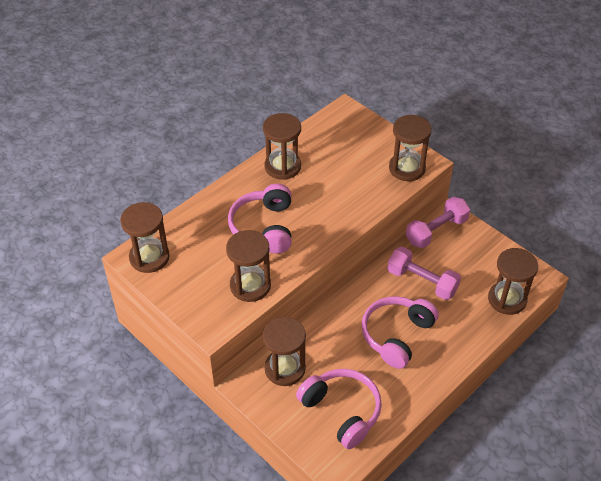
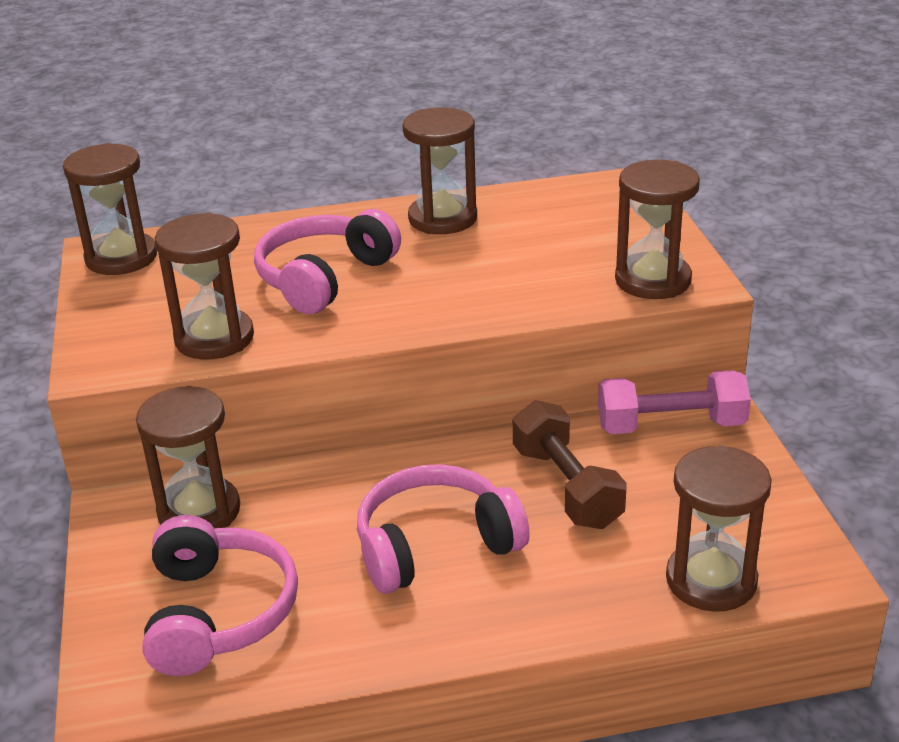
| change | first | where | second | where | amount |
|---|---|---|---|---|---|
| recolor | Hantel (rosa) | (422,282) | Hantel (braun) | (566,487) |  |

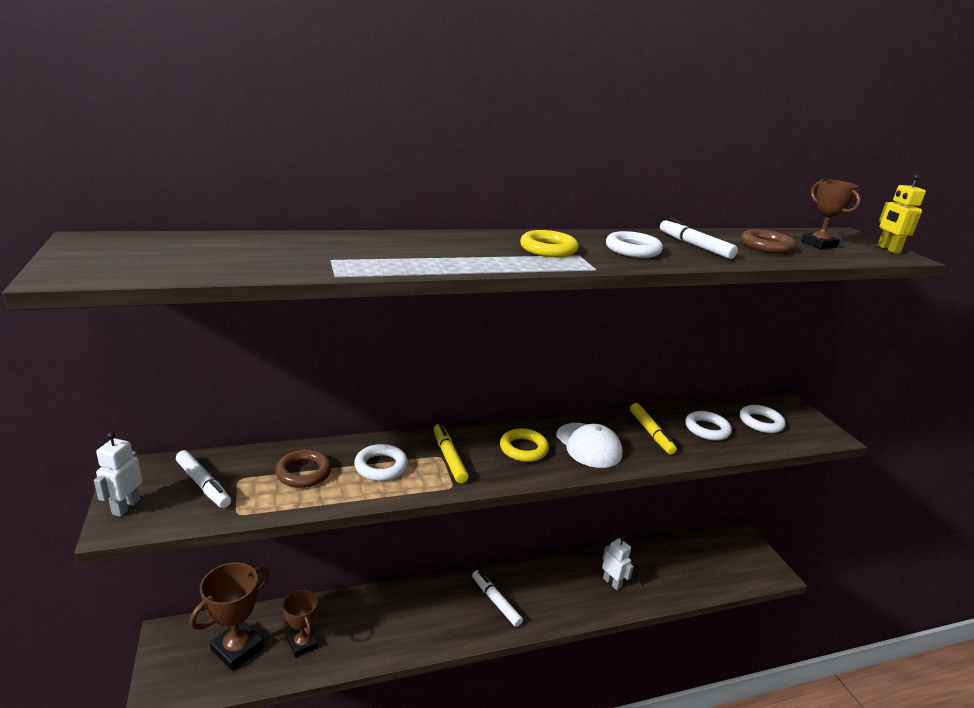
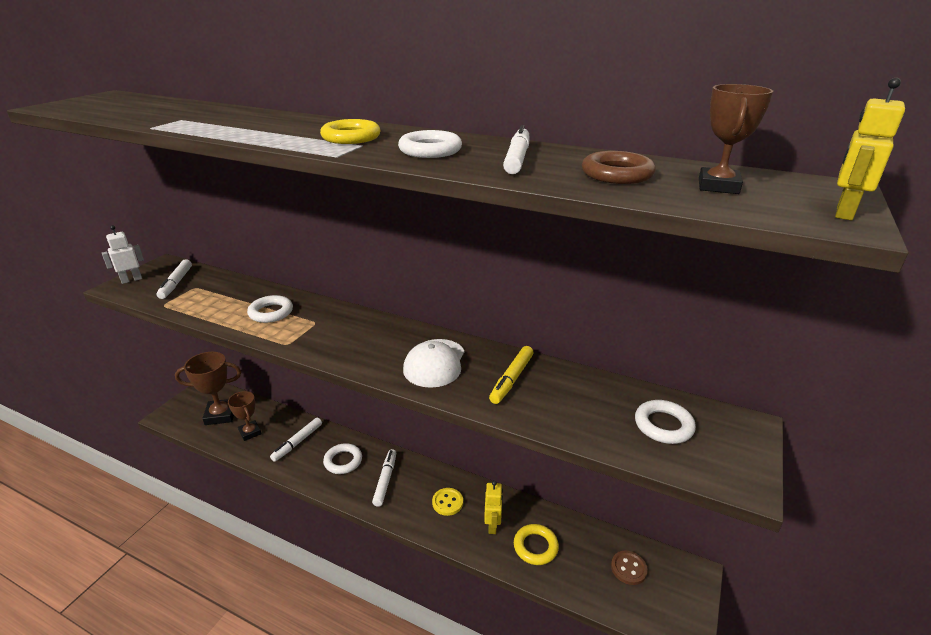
| change | first | where | second | where | amount |
|---|---|---|---|---|---|
| move | Ring (weiß) | (707,429) |  | (343,461) |  |
| delete | Filzstift (gelb) | (449,458) |  |  |  |
| move | Ring (gelb) | (523,449) |  | (535,547) |  |
| delete | Ring (braun) | (304,472) |  |  |  |
| recolor | Roboter (weiß) | (612,582) | Roboter (gelb) | (492,525) |  |
| rotate | Pokal (braun) | (302,644) |  | (250,432) | 45 degrees counterclockwise |
| insert |  |  | Filzstift (weiß) | (297,442) |  |
| insert |  |  | Knopf (gelb) | (447,502) |  |
| insert |  |  | Knopf (braun) | (628,568) |  |

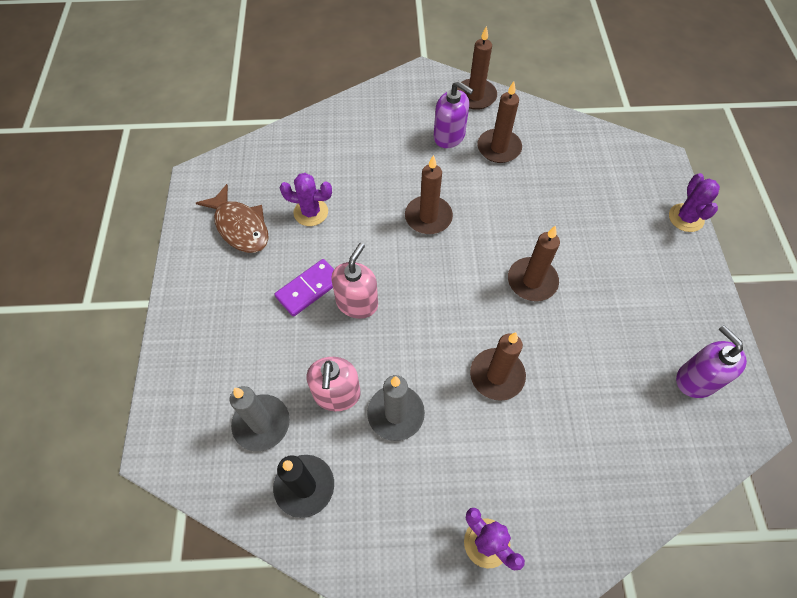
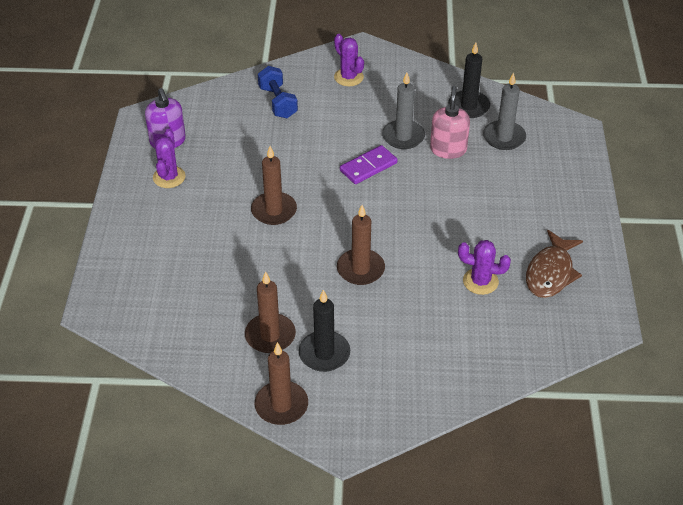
| change | first | where | second | where | amount |
|---|---|---|---|---|---|
| replace | Seifenspender (lila) | (449,136) | Kerze (schwarz) | (324,353) |  |
| move | Kaktus (lila) | (686,218) |  | (169,177) |  |
| rotate | Fisch (braun) | (240,227) |  | (550,272) | 120 degrees counterclockwise |
| delete | Seifenspender (rosa) | (357,303) |  |  |  |
| move | Dominostein (lila) | (309,289) |  | (368,167) |  |
| delete | Kerze (braun) | (497,375) |  |  |  |
| insert |  |  | Hantel (blau) | (278,102) |  |

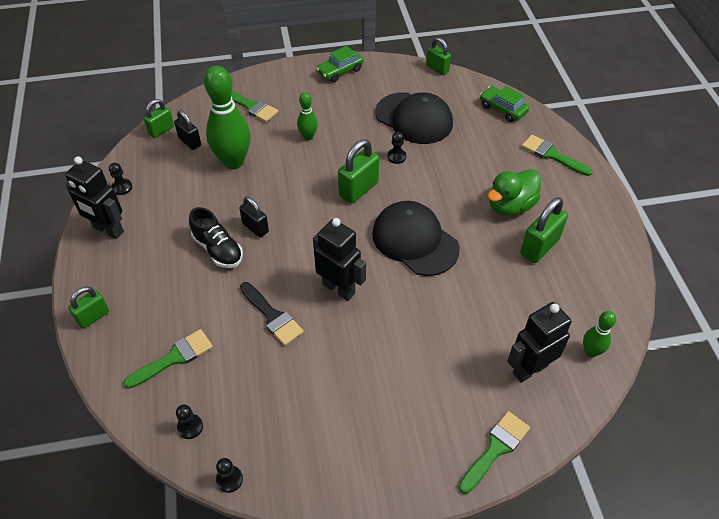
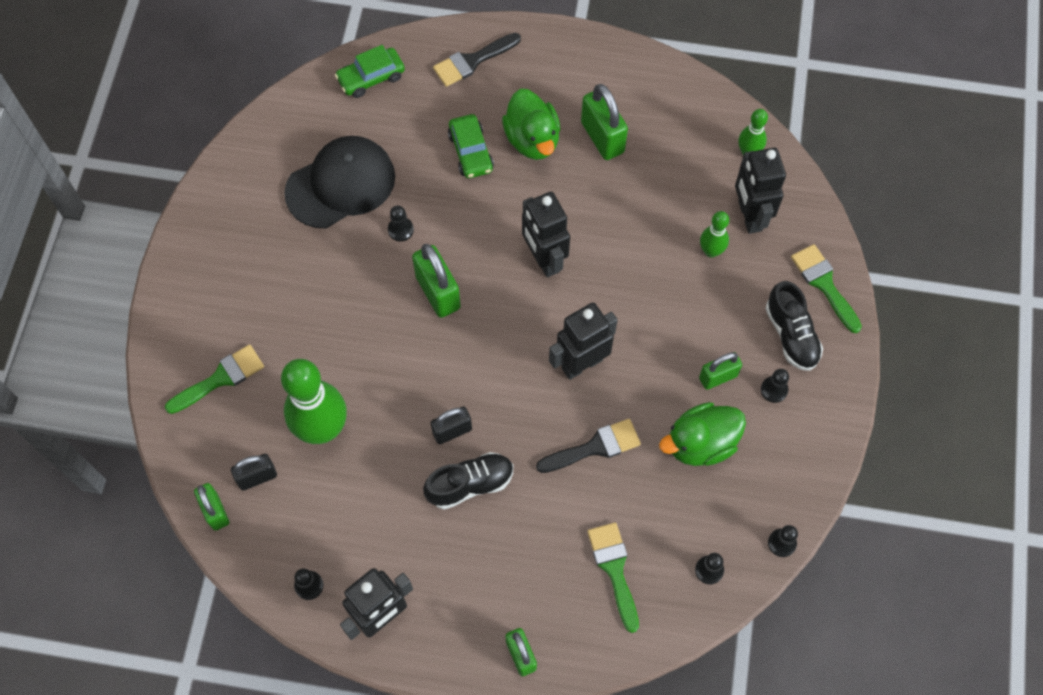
| change | first | where | second | where | amount |
|---|---|---|---|---|---|
| move | Vorhängeschloss (grün) | (437,69) |  | (718,377) |  |
| move | Auto (grün) | (340,71) |  | (471,152) |  |
| move | Bowlingkegel (grün) | (308,137) |  | (711,251) |  |
| recolor | Pinsel (grün) | (552,155) | Pinsel (schwarz) | (472,61) |  |
| replace | Kappe (schwarz) | (415,241) | Roboter (schwarz) | (544,259) |  |
| insert |  |  | Schuh (schwarz) | (791,335) |  |
| insert |  |  | Bauer (schwarz) | (774,390) |  |
| insert |  |  | Ente (grün) | (700,443) |  |

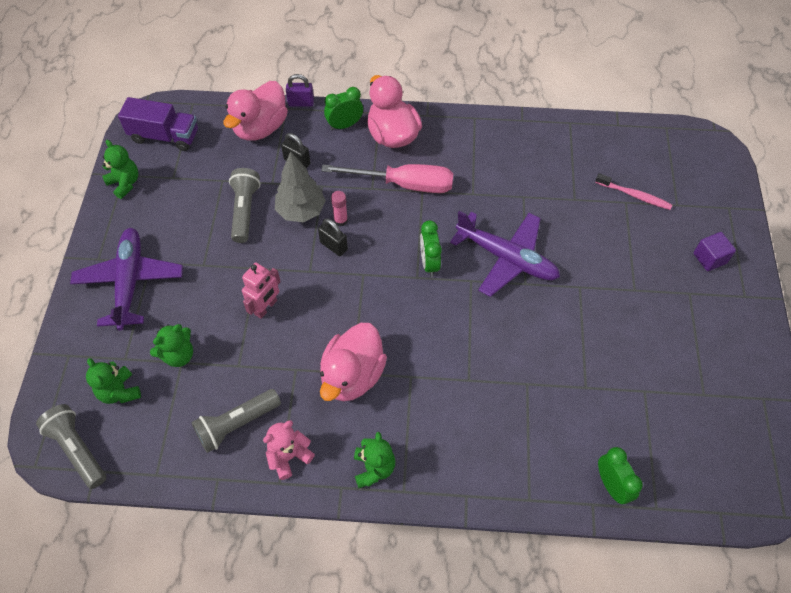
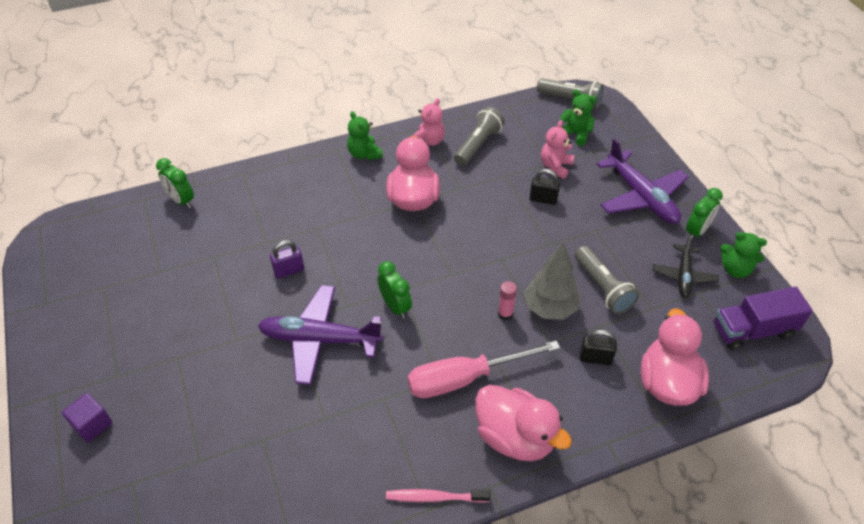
| change | first | where | second | where | amount |
|---|---|---|---|---|---|
| move | Vorhängeschloss (lila) | (301,103) |  | (289,270) |  |
| move | Wecker (grün) | (344,125) |  | (696,231) |  |
| move | Zahnbürste (rosa) | (634,195) |  | (435,497) |  |
| move | Vorhängeschloss (schwarz) | (333,246) |  | (543,199) |  |
| delete | Roboter (rosa) | (266,307) |  |  |  |
| recolor | Teddybär (grün) | (178,355) | Teddybär (rosa) | (555,166) |  |
| insert |  |  | Flugzeug (schwarz) | (683,276) |  |

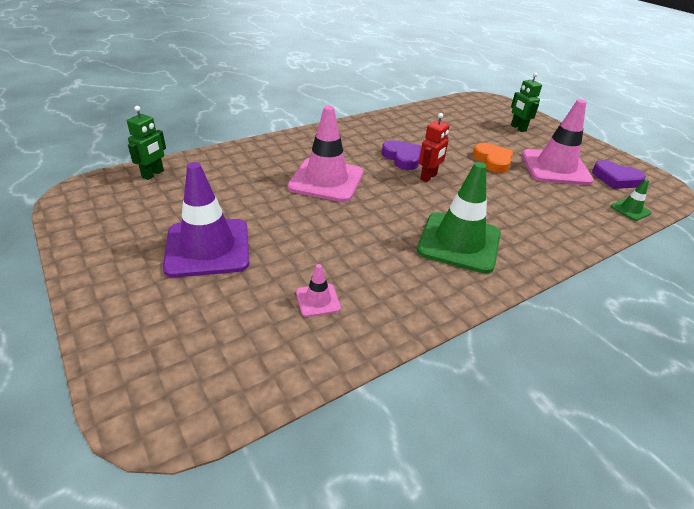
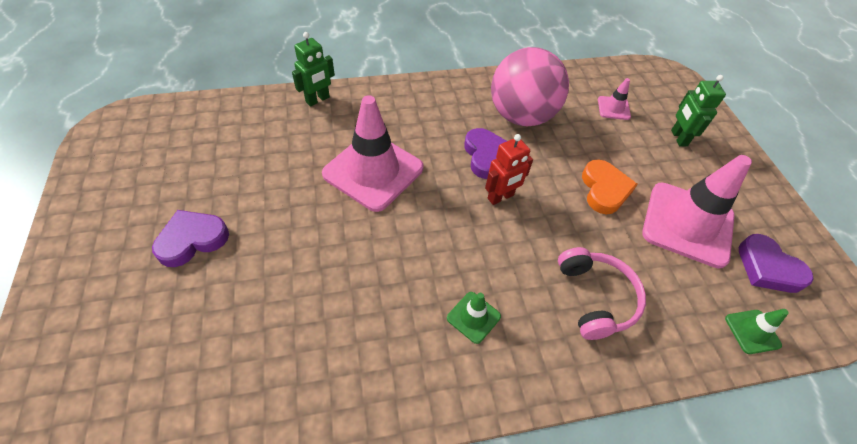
| change | first | where | second | where | amount |
|---|---|---|---|---|---|
| move | Roboter (grün) | (153,174) |  | (318,100) |  |
| replace | Leitkegel (lila) | (208,248) | Herz (lila) | (192,240) |  |
| resize | Leitkegel (grün) | (459,242) |  | (473,317) | x0.45 |
| move | Leitkegel (rosa) | (318,300) |  | (613,108) |  |
| insert |  |  | Ball (rosa) | (521,116) |  |
| insert |  |  | Kopfhörer (rosa) | (596,298) |  |

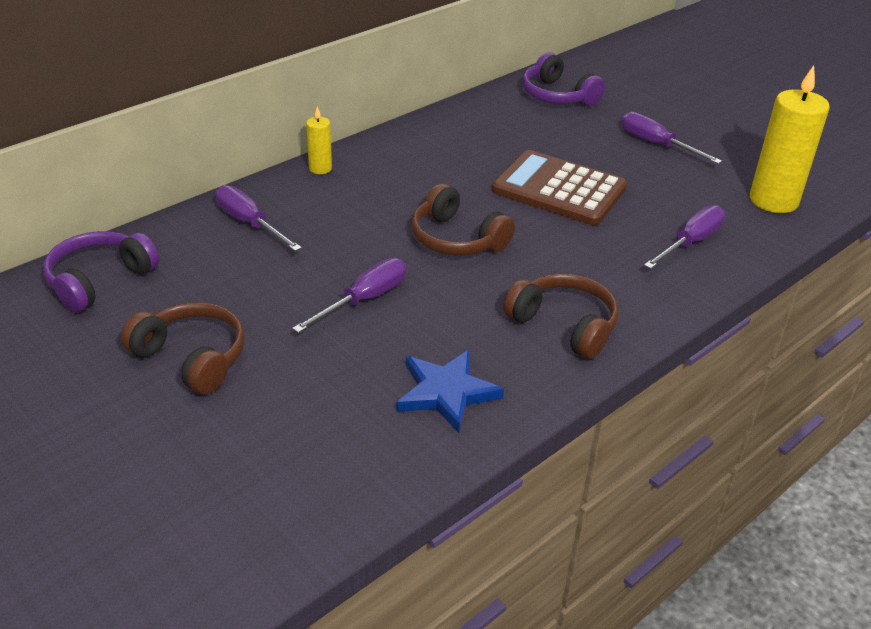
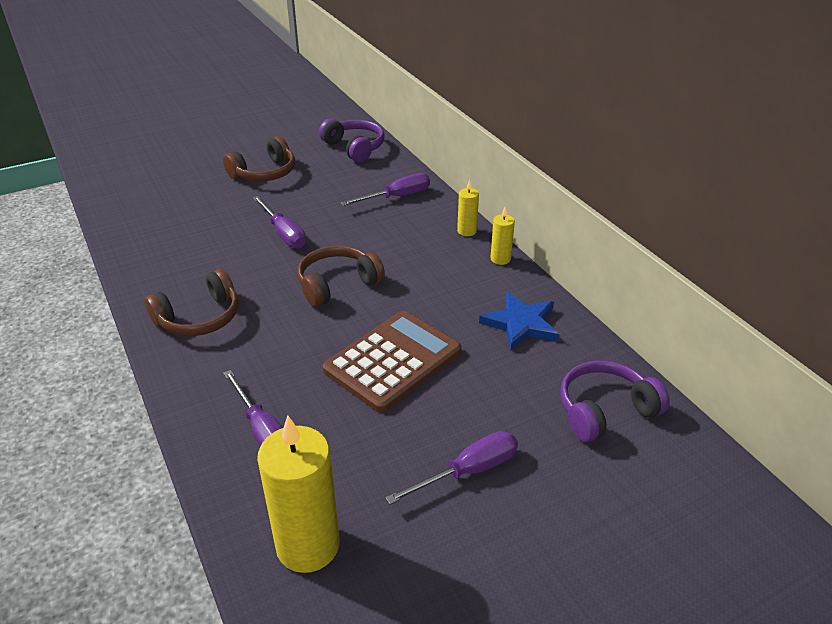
| change | first | where | second | where | amount |
|---|---|---|---|---|---|
| move | Stern (blau) | (446,392) |  | (521,324) |  |
| insert |  |  | Kerze (gelb) | (500,259) |  |

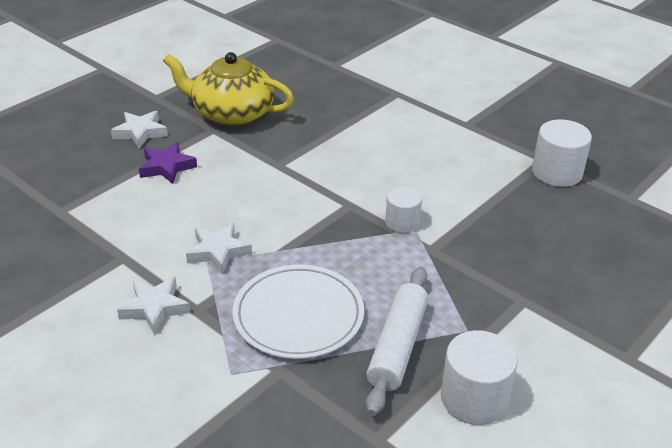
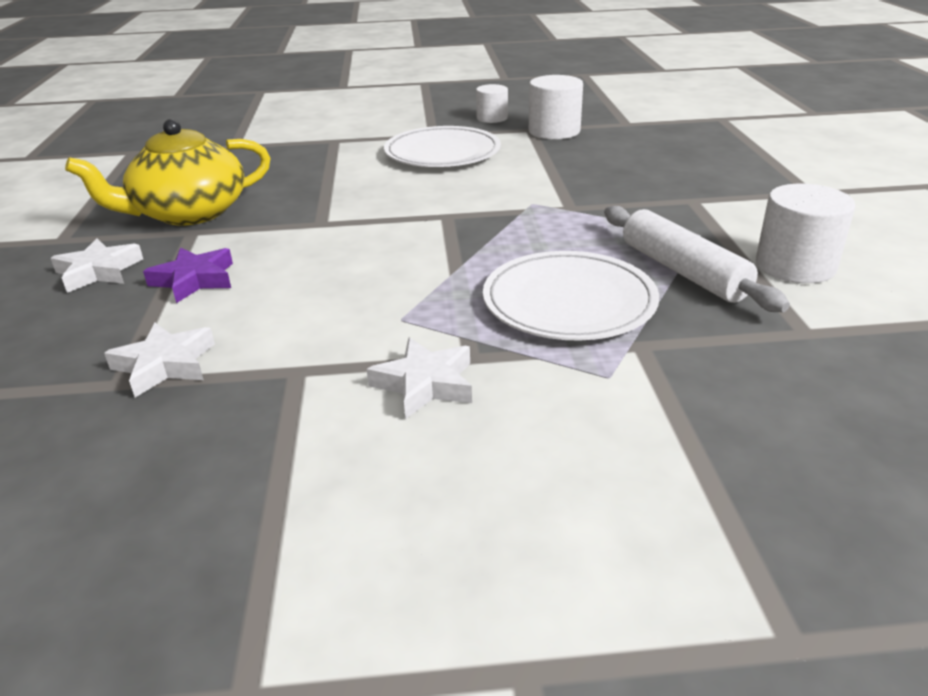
| change | first | where | second | where | amount |
|---|---|---|---|---|---|
| move | Vollzylinder (weiß) | (402,222) |  | (492,118) |  |
| move | Stern (weiß) | (218,252) |  | (165,365) |  |
| insert |  |  | Teller (weiß) | (442,153) |  |

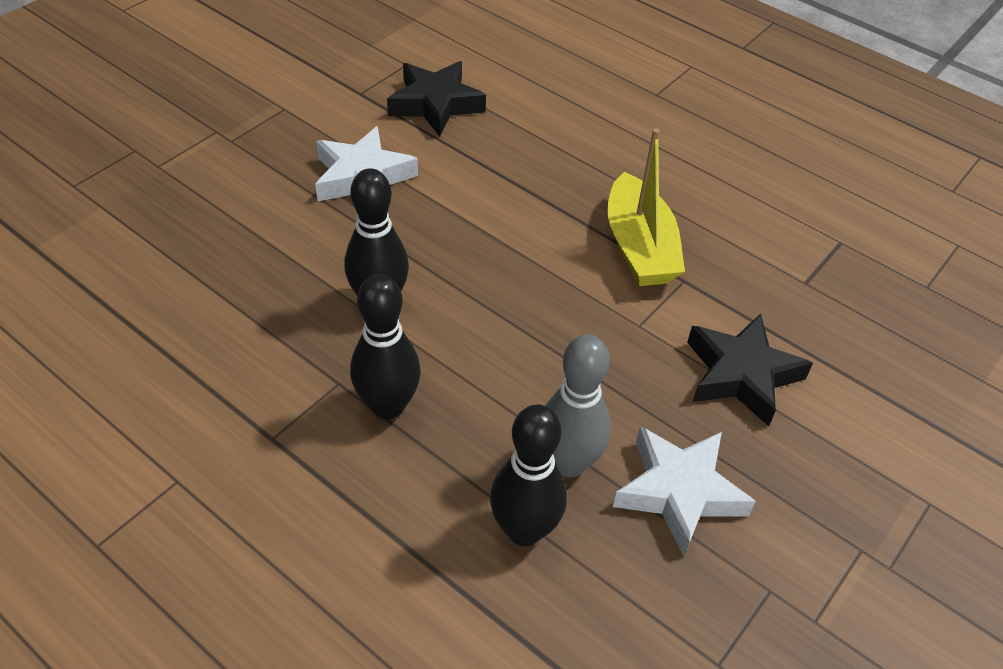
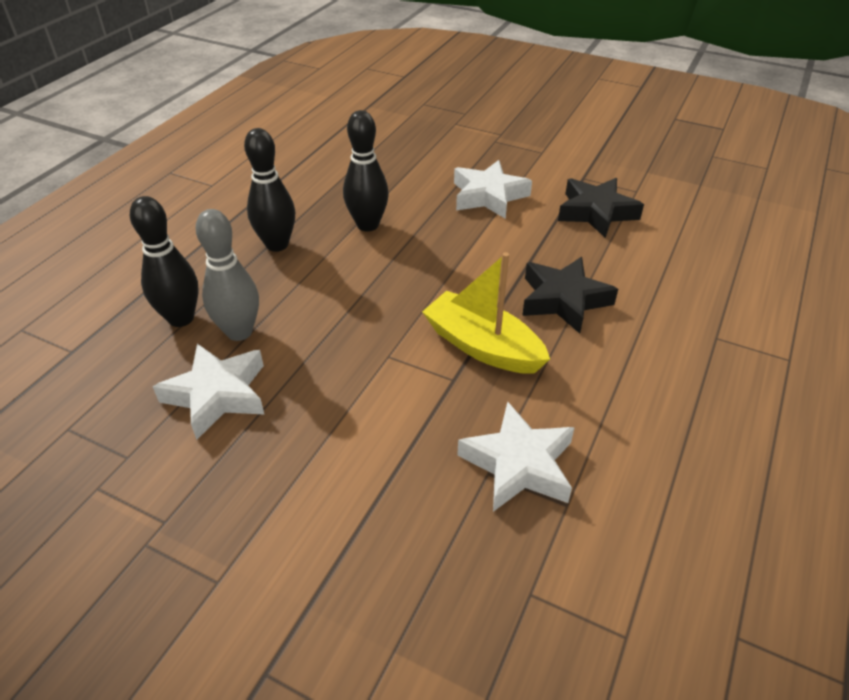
| change | first | where | second | where | amount |
|---|---|---|---|---|---|
| rotate | Boot (gelb) | (639,247) |  | (482,346) | 60 degrees clockwise |
| move | Stern (schwarz) | (741,375) |  | (563,300) |  |
| insert |  |  | Stern (weiß) | (519,464) |  |

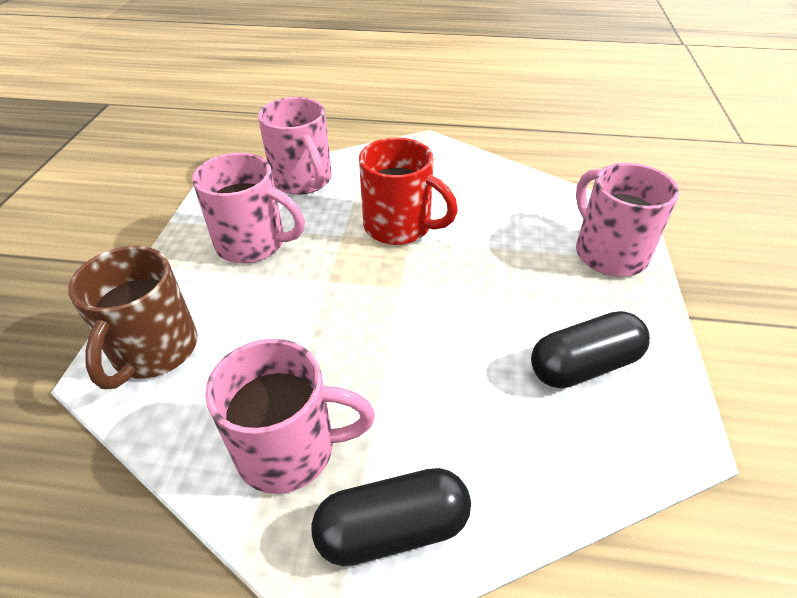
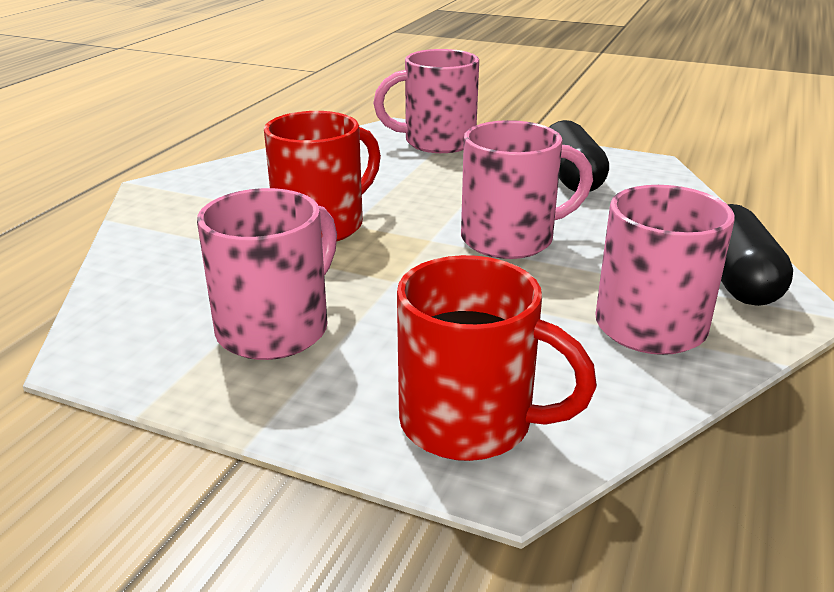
| change | first | where | second | where | amount |
|---|---|---|---|---|---|
| move | Tasse (rosa) | (303,180) |  | (511,239) |  |
| recolor | Tasse (braun) | (154,351) | Tasse (rot) | (470,423) |  |

